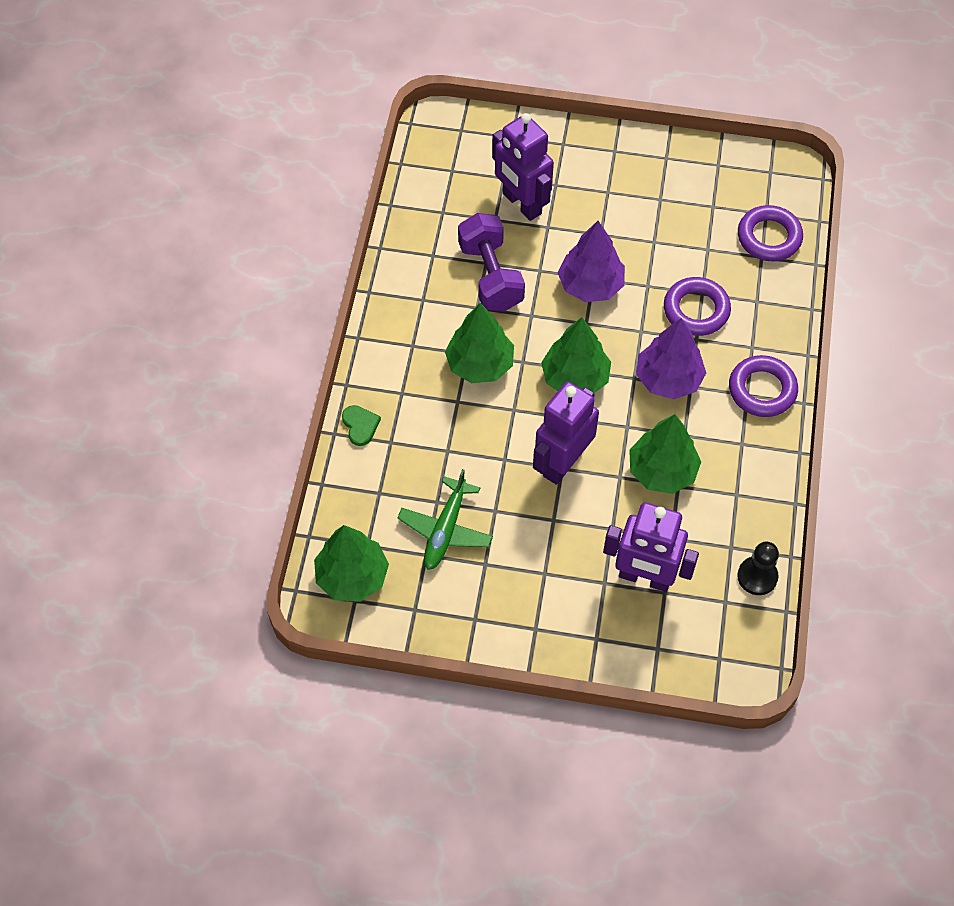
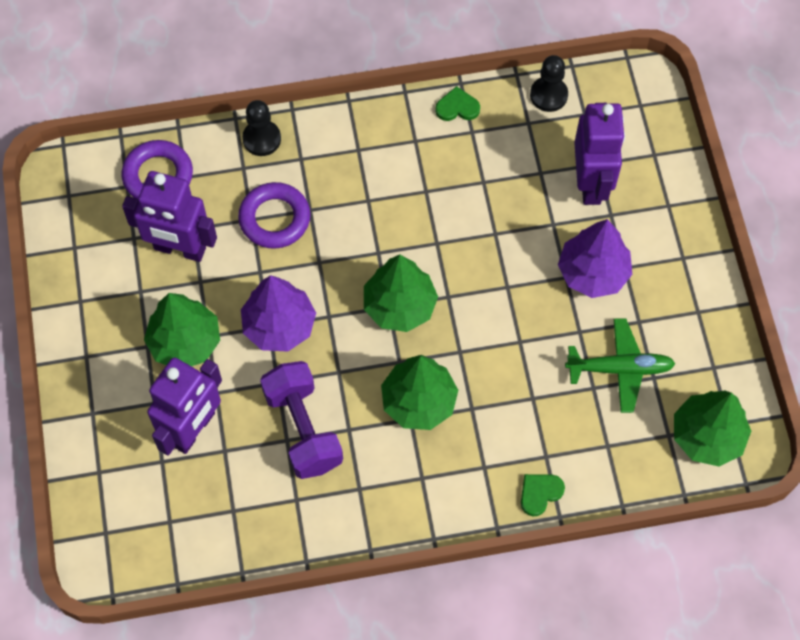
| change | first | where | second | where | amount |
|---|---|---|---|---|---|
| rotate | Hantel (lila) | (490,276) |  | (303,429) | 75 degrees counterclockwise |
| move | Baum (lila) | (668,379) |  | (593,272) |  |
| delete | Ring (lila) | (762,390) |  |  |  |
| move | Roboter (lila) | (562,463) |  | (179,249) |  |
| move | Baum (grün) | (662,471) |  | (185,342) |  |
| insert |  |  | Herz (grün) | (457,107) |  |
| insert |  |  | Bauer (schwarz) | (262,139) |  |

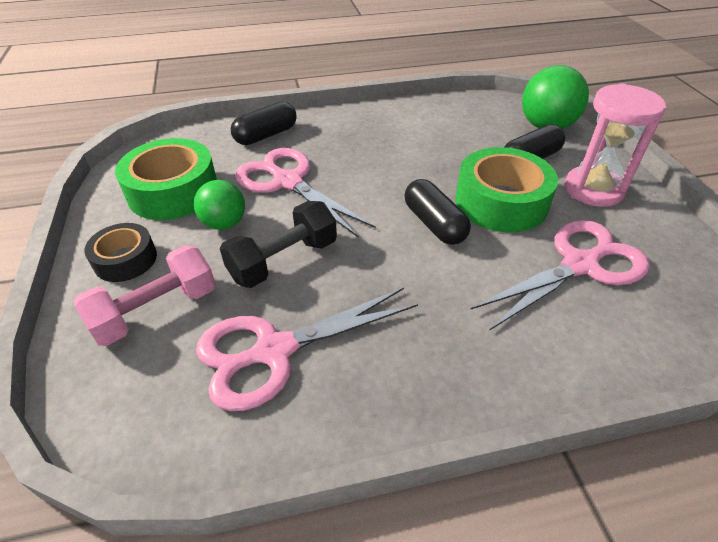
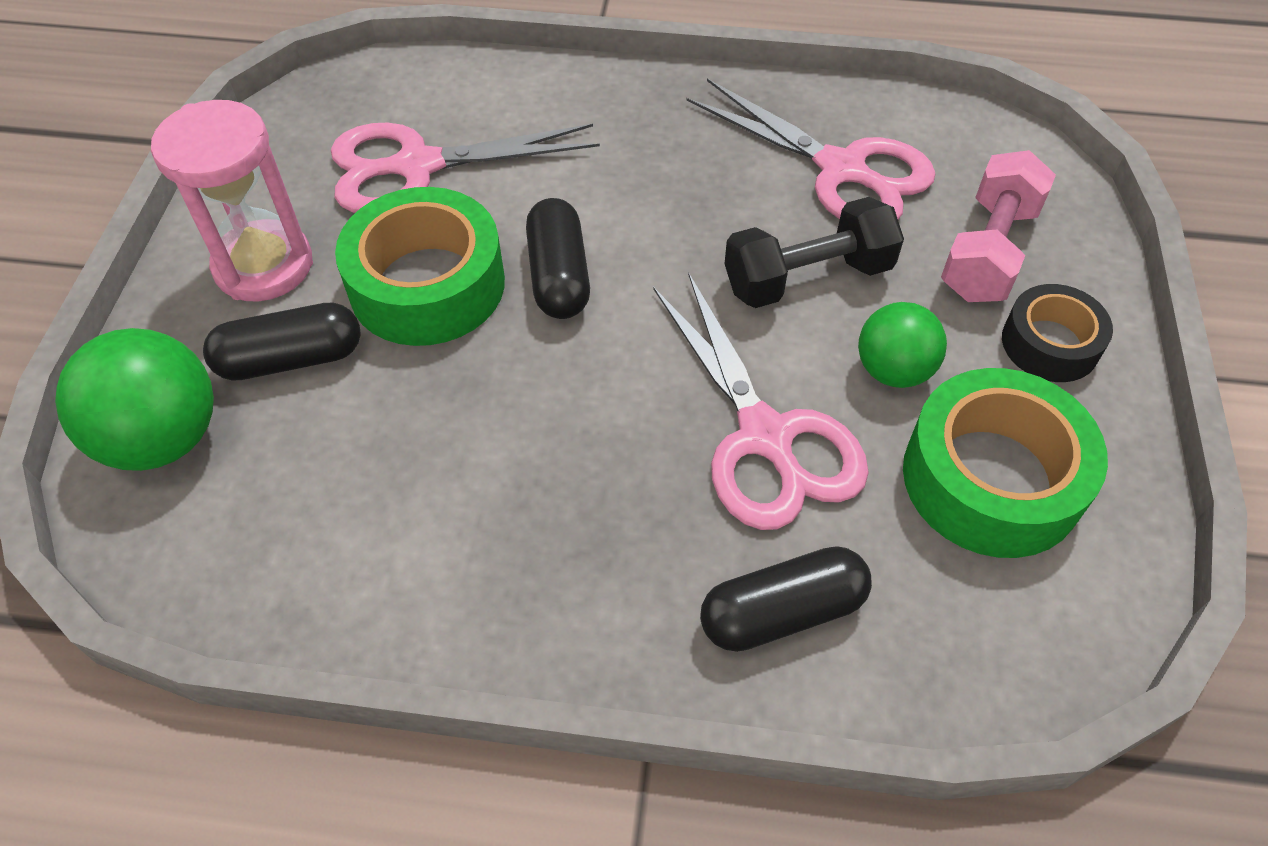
| change | first | where | second | where | amount |
|---|---|---|---|---|---|
| rotate | Hantel (rosa) | (156,311) |  | (988,251) | 45 degrees counterclockwise |
| rotate | Schere (rosa) | (274,351) |  | (841,170) | 45 degrees clockwise |

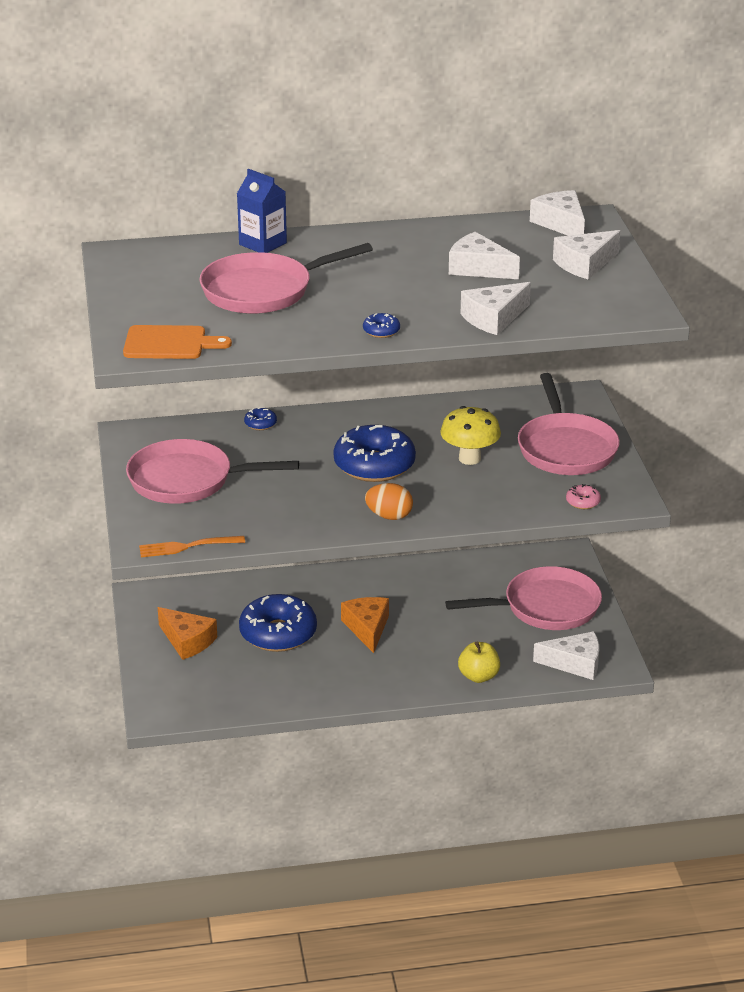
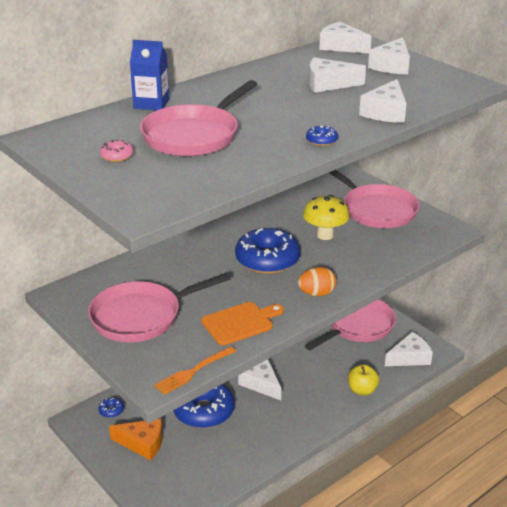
| change | first | where | second | where | amount |
|---|---|---|---|---|---|
| move | Schneidebrett (orange) | (169,343) |  | (240,323) |  |
| move | Donut (blau) | (260,424) |  | (111,411) |  |
| move | Donut (rosa) | (583,502) |  | (117,156) |  |
| recolor | Käse (orange) | (367,628) | Käse (weiß) | (261,383) |  |

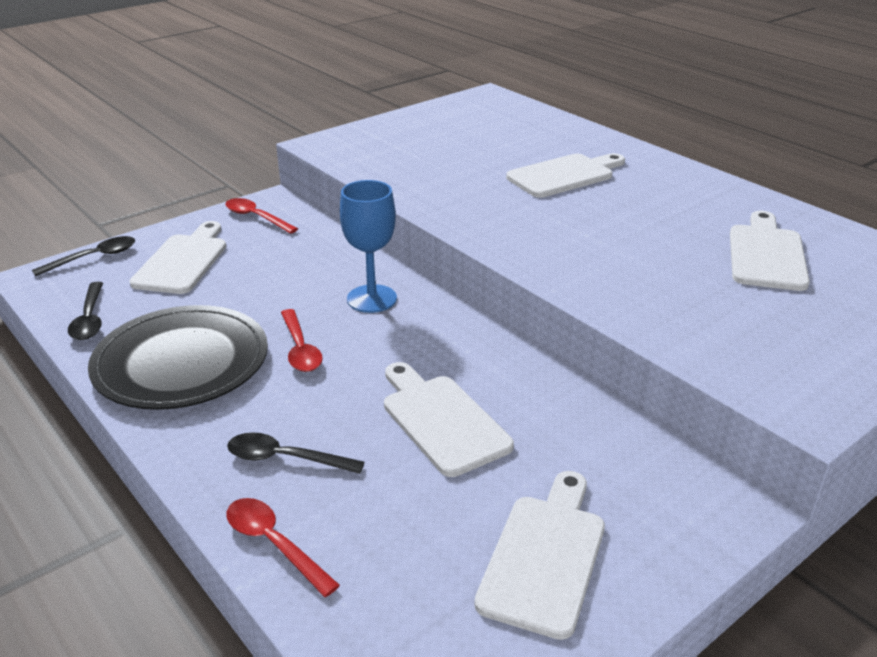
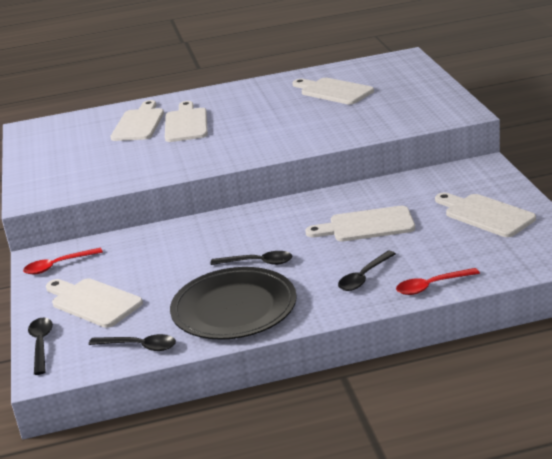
| change | first | where | second | where | amount |
|---|---|---|---|---|---|
| delete | Kelch (blau) | (371,299) |  |  |  |
| recolor | Löffel (rot) | (300,349) | Löffel (schwarz) | (258,262) |  |
| insert |  |  | Schneidebrett (weiß) | (139,124) |  |

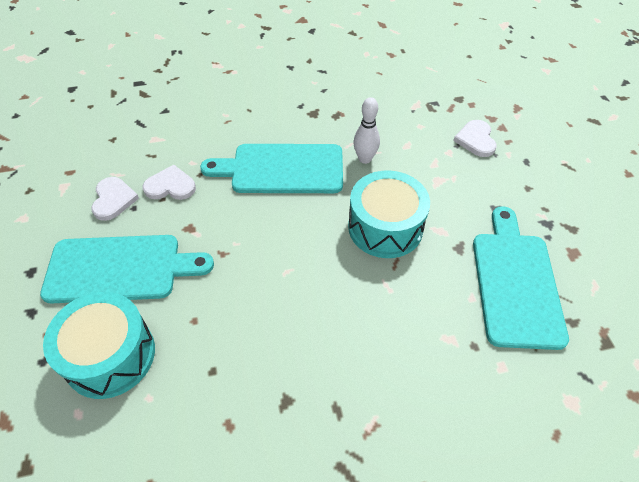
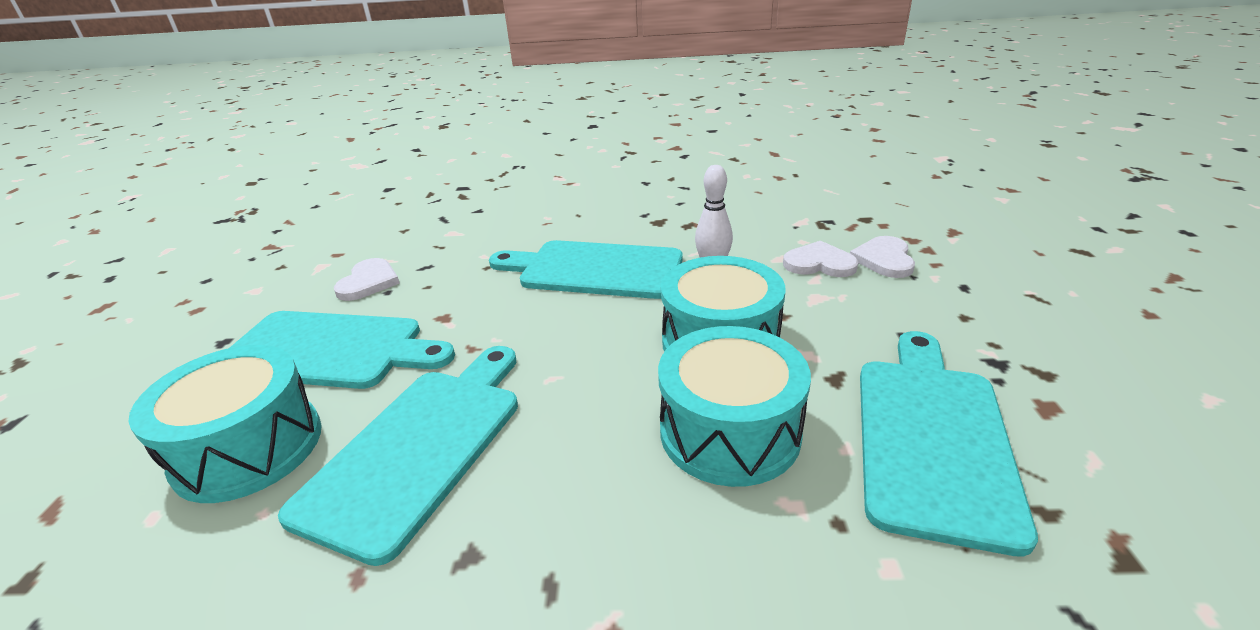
| change | first | where | second | where | amount |
|---|---|---|---|---|---|
| move | Herz (weiß) | (170,186) |  | (819,263) |  |
| insert |  |  | Trommel (türkis) | (729,431) |  |
| insert |  |  | Schneidebrett (türkis) | (420,447) |  |

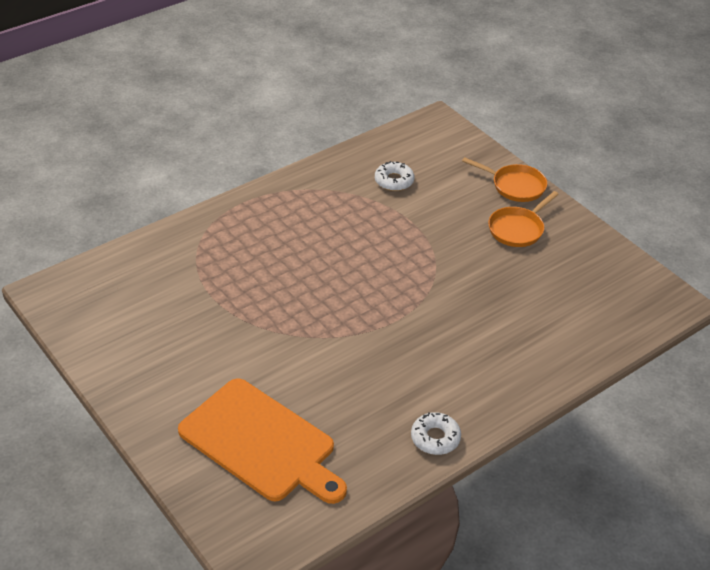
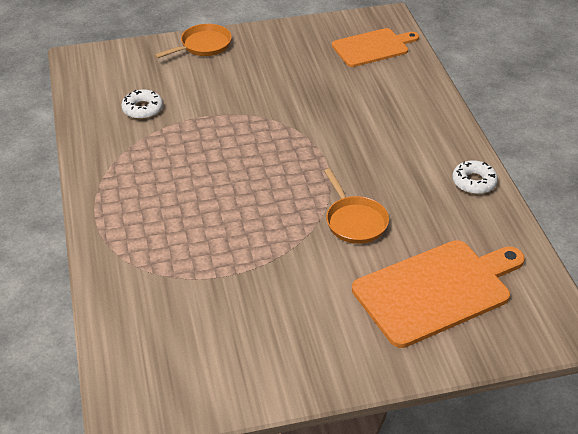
| change | first | where | second | where | amount |
|---|---|---|---|---|---|
| move | Pfanne (orange) | (518,229) |  | (354,221) |  |
| insert |  |  | Schneidebrett (orange) | (372,47) |  |

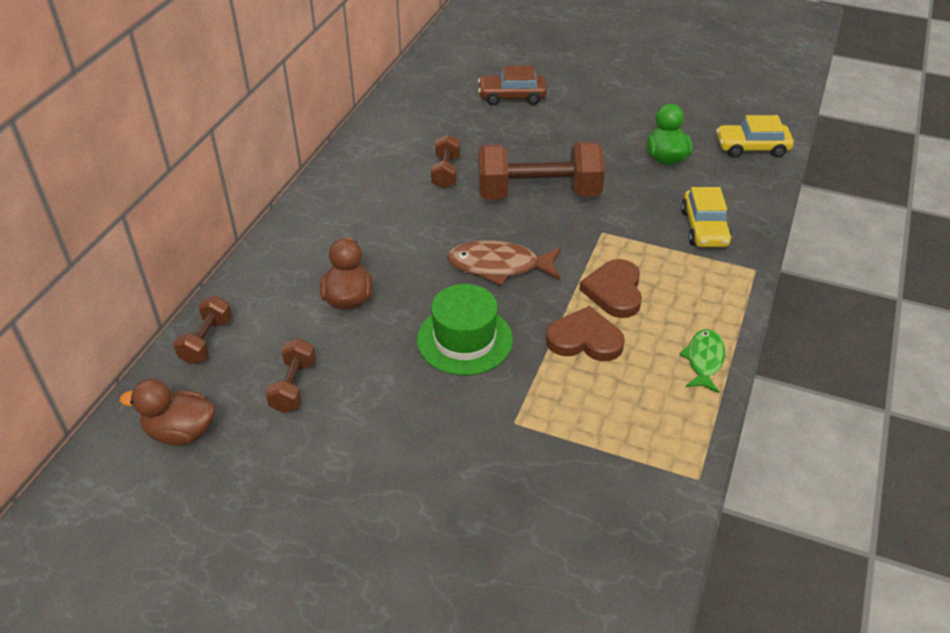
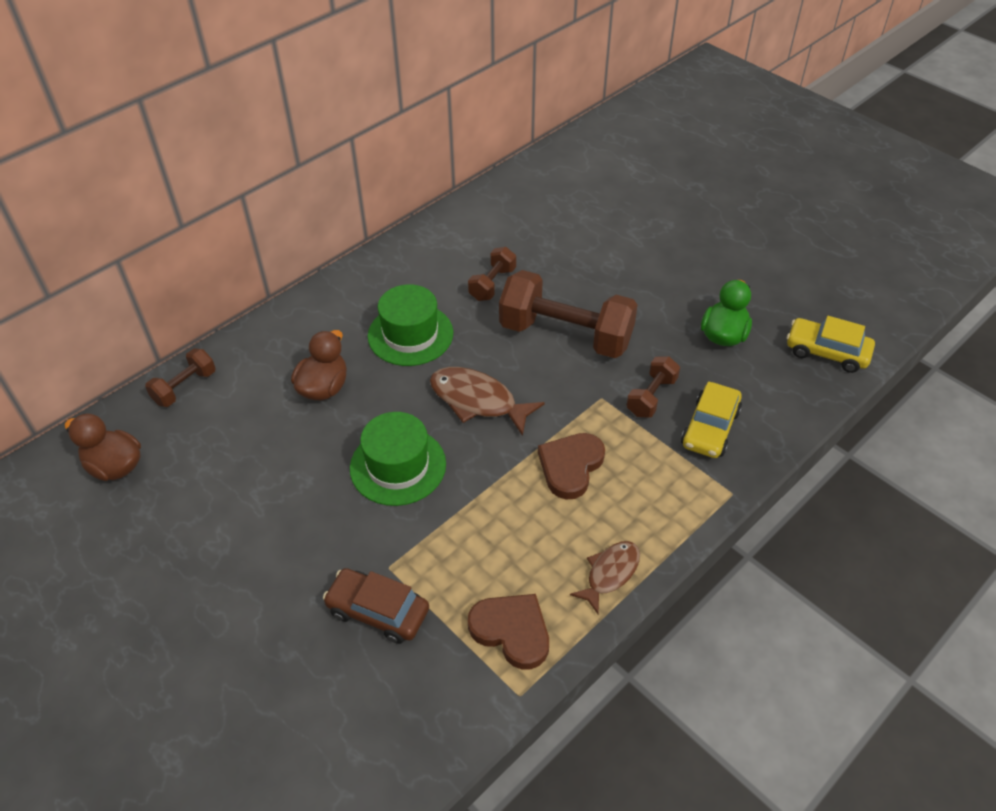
| change | first | where | second | where | amount |
|---|---|---|---|---|---|
| move | Auto (braun) | (512,96) |  | (378,611) |  |
| move | Herz (braun) | (585,339) |  | (512,631) |  |
| recolor | Fisch (grün) | (704,360) | Fisch (braun) | (610,574) |  |
| move | Hantel (braun) | (293,386) |  | (651,396) |  |
| insert |  |  | Hut (grün) | (410,334) |  |

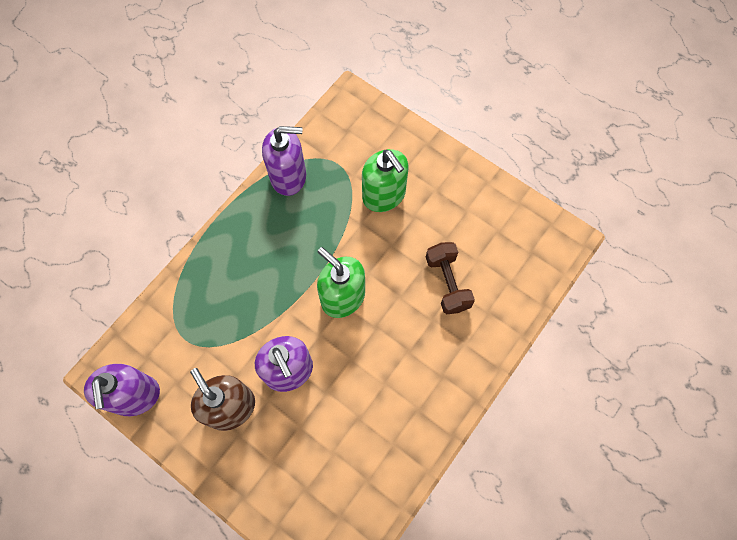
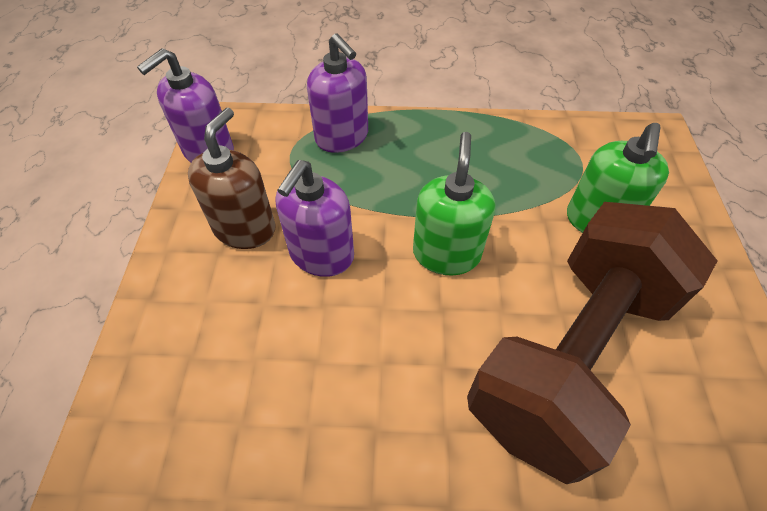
| change | first | where | second | where | amount |
|---|---|---|---|---|---|
| move | Seifenspender (lila) | (288,176) |  | (342,137) |  |
| resize | Hantel (braun) | (447,283) |  | (570,355) | x2.34 |

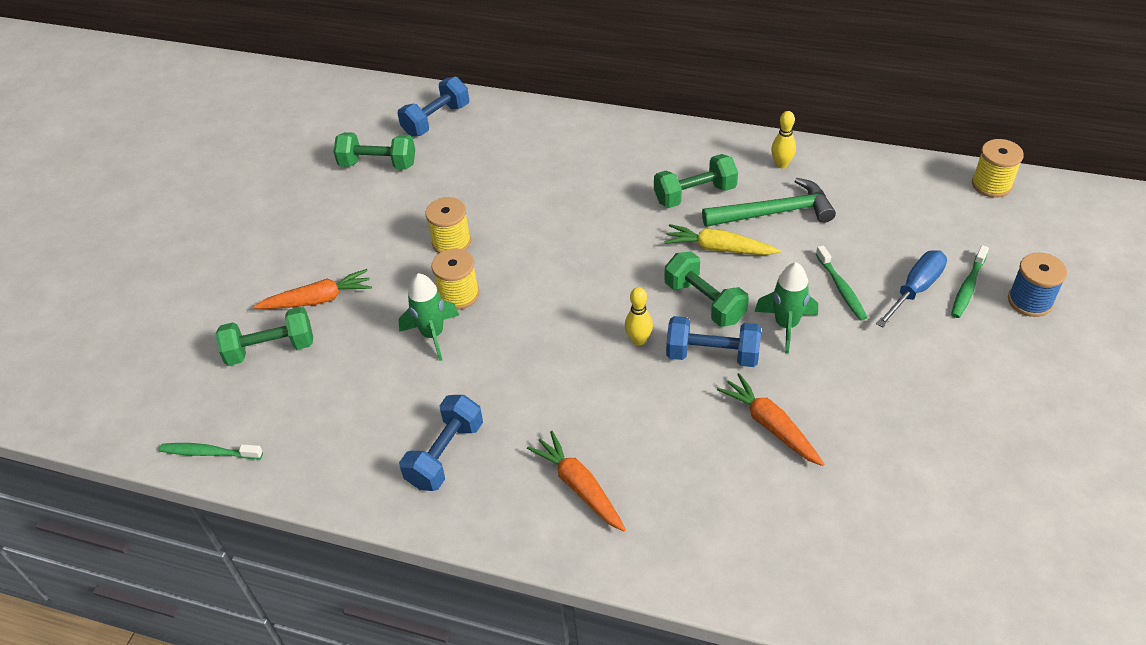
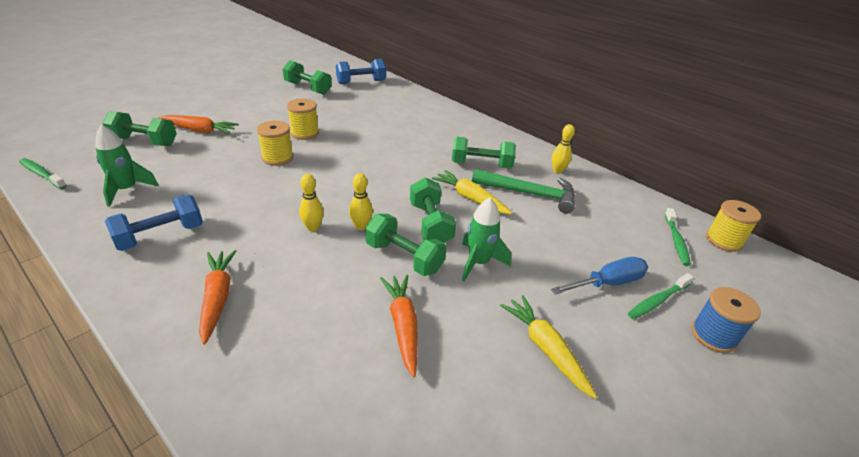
| change | first | where | second | where | amount |
|---|---|---|---|---|---|
| move | Zahnbürste (grün) | (841,288) |  | (676,241) |  |
| move | Rakete (grün) | (433,335) |  | (127,190) |  |
| recolor | Hantel (blau) | (712,355) | Hantel (grün) | (404,257) |  |
| insert |  |  | Bowlingkegel (gelb) | (313,227) |  |
| insert |  |  | Karotte (gelb) | (545,349) |  |

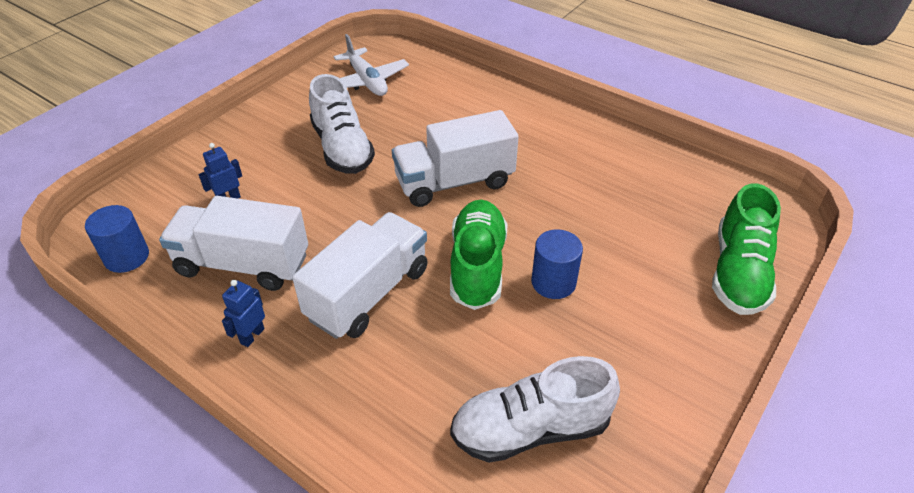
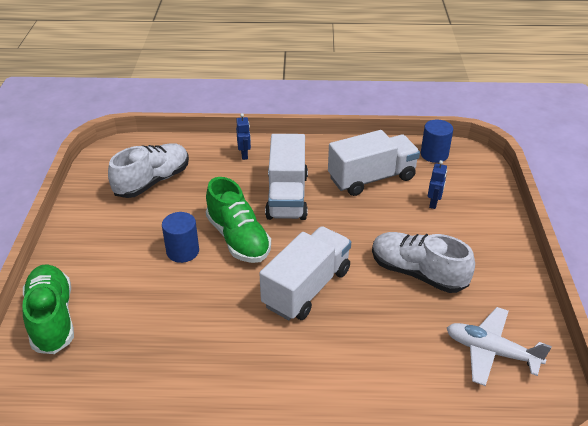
| change | first | where | second | where | amount |
|---|---|---|---|---|---|
| move | Roboter (blau) | (252,336) |  | (244,155) |  |

